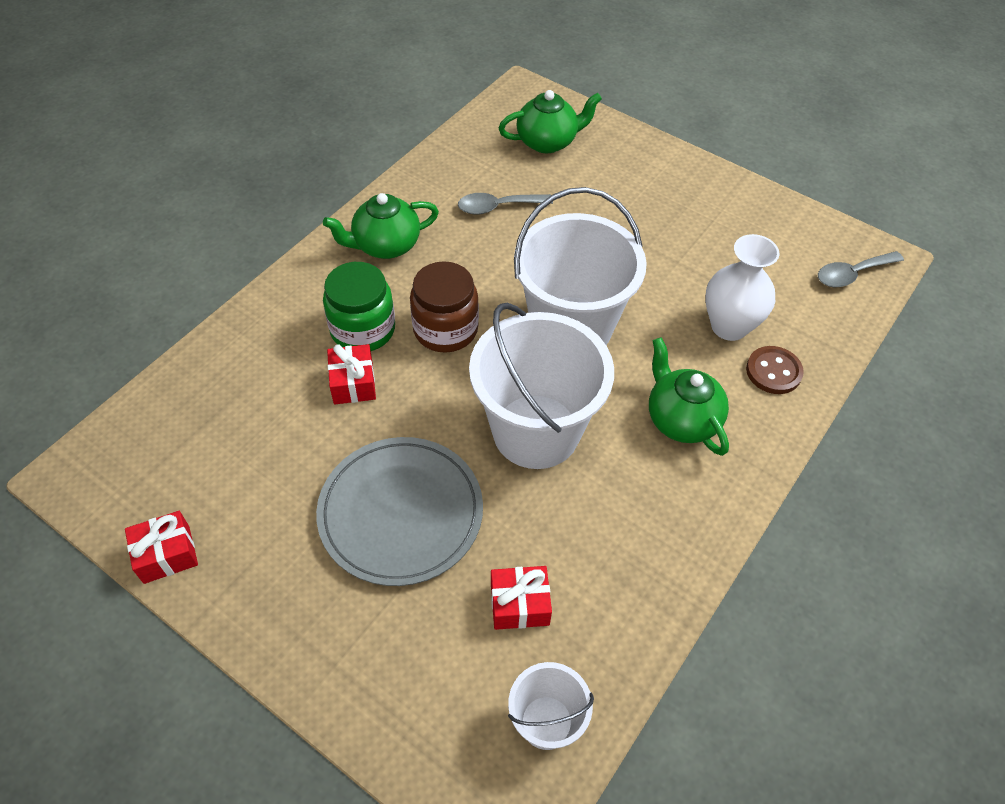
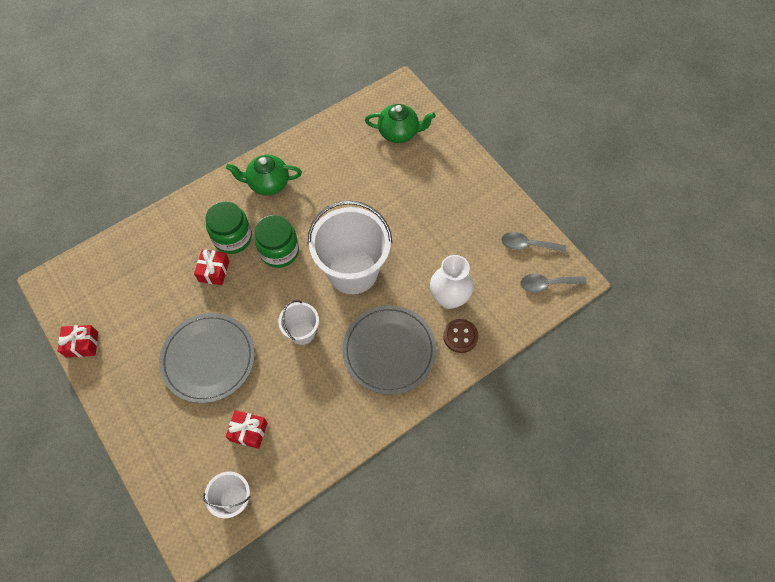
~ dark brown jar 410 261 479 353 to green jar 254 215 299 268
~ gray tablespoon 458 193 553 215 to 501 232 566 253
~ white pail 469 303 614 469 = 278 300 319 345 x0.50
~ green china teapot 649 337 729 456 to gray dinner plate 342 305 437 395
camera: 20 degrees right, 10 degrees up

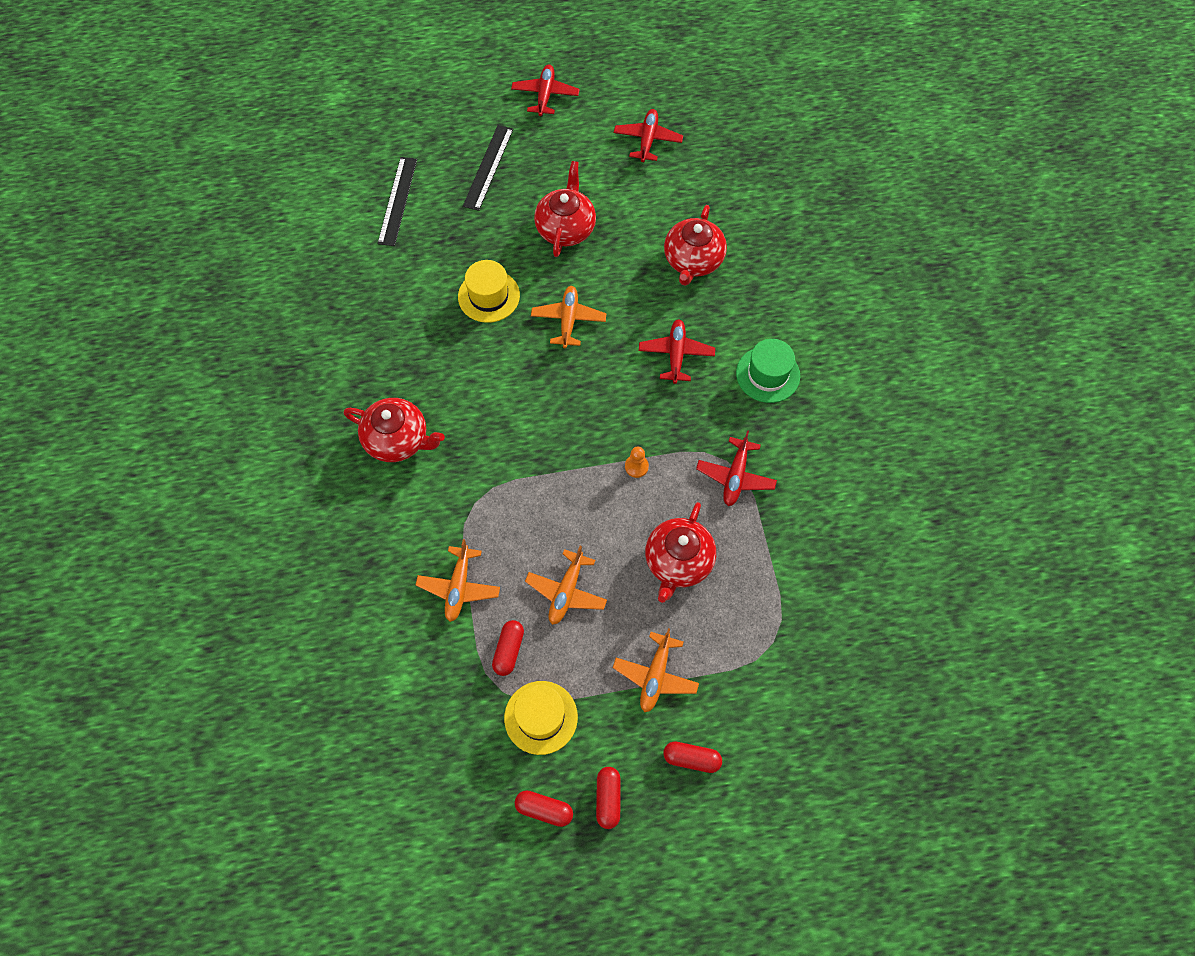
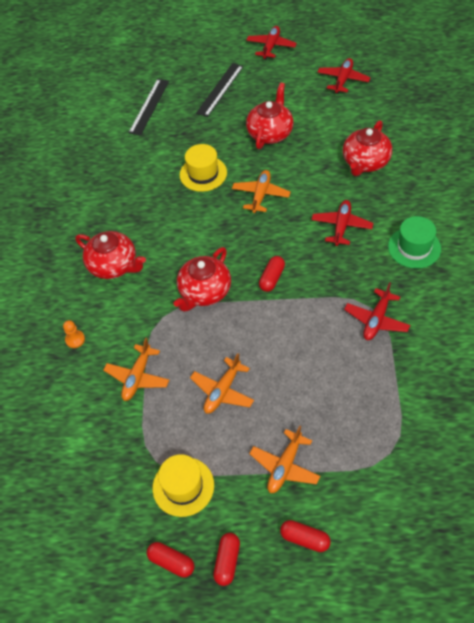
~ red pill 492 620 524 676 to 259 256 285 292
~ orange-coloured pawn 625 447 649 478 to 63 320 85 348
~ red china teapot 645 502 716 603 to 174 247 231 312
camera: 15 degrees right, 10 degrees down

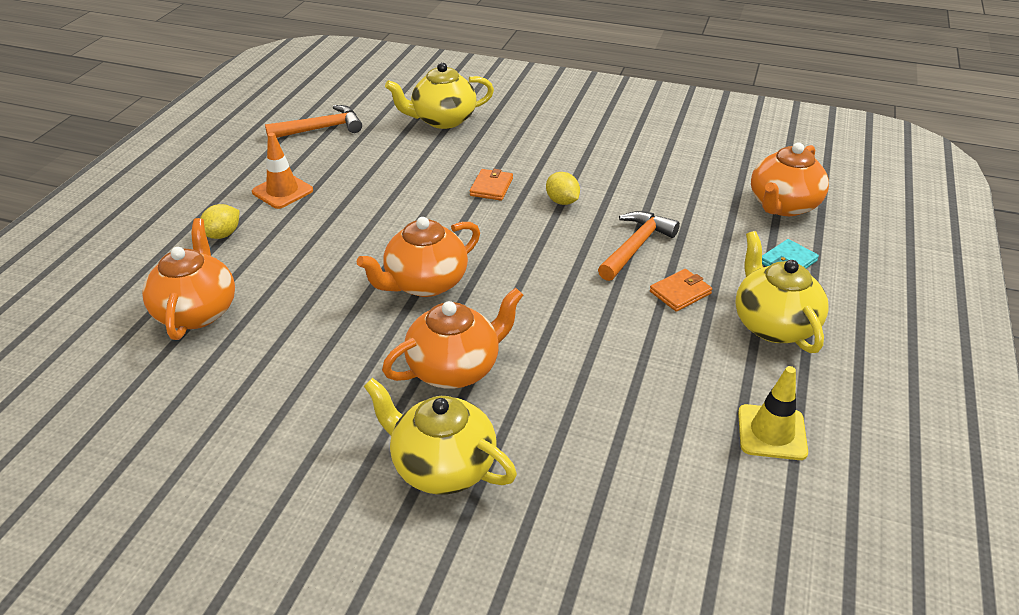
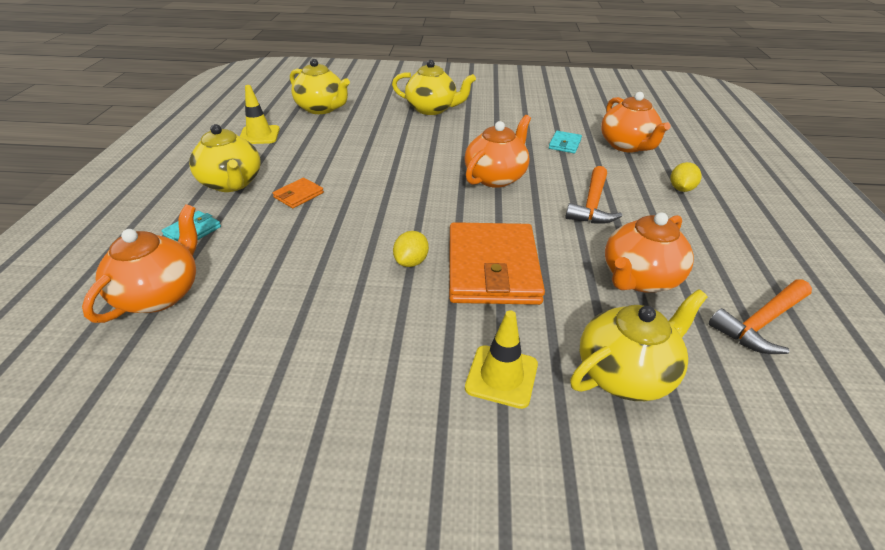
- orange-coloured safety cone 252 133 313 209
~ orange-coloured china teapot 382 288 523 389 to 605 212 694 292
~ orange-coloured card wallet 470 169 513 201 = 449 222 545 305 x2.32
~ bright yellow lemon 546 172 580 205 = 393 231 429 267 75 degrees clockwise
~ orange-coloured carpenter's hammer 598 211 680 281 to 565 166 622 224
+ bright yellow china teapot 290 59 350 114
+ bright yellow safety cone 465 310 538 409
+ aqua card wallet 549 131 582 153
camera: 165 degrees right, 0 degrees up

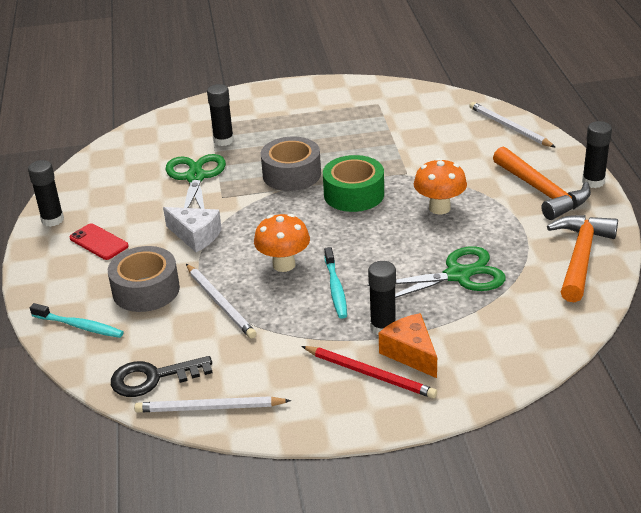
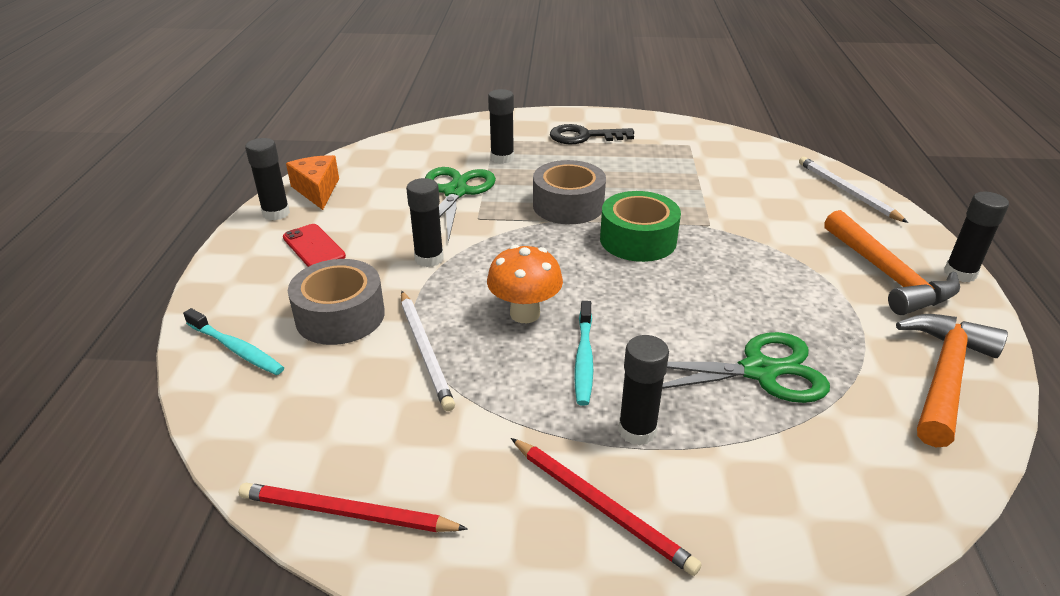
~ ebony latchkey 111 356 213 397 to 550 124 634 144
~ white wooden pencil 134 396 291 412 to red wooden pencil 239 483 468 532
~ white cheese 163 207 222 252 to ebony glue 406 178 444 267
~ orange-coloured cheese 379 313 437 378 to 286 155 339 210
- orange-coloured fungus 414 158 467 214
camera: 10 degrees right, 0 degrees up

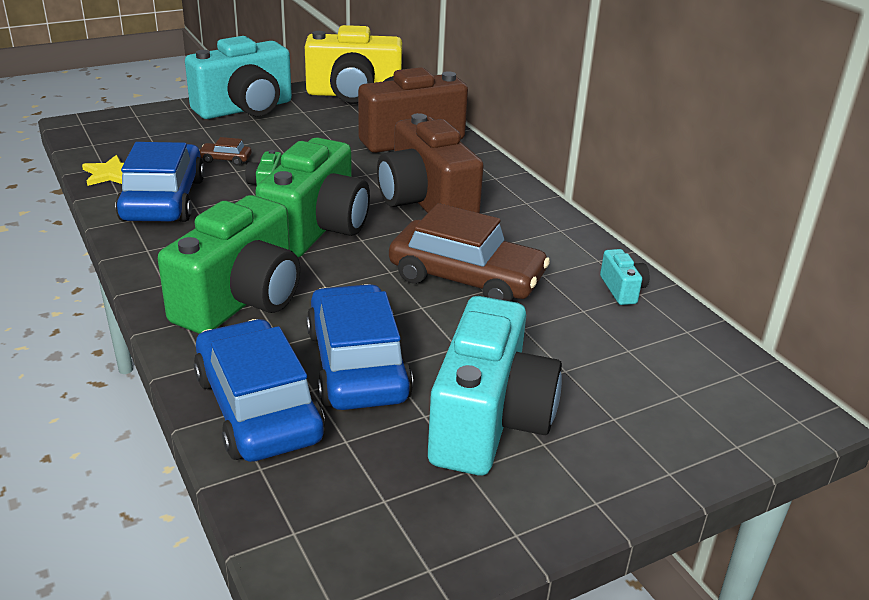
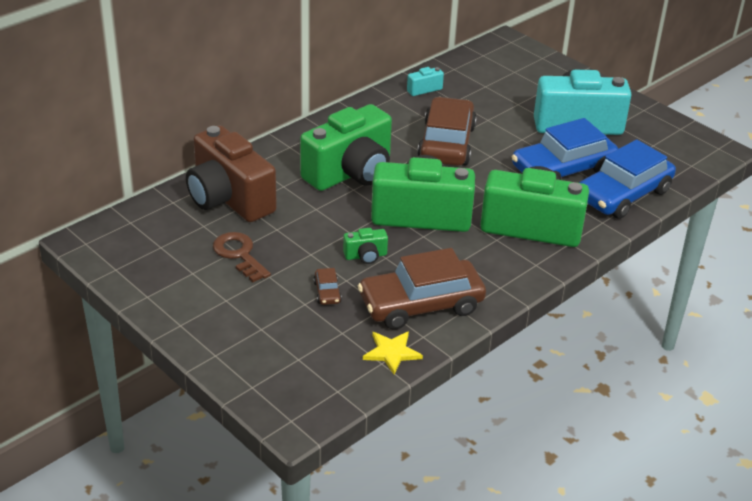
~ cobalt automobile 115 142 205 222 to dark brown automobile 358 248 486 330
- aqua compact camera 185 36 292 119
- bright yellow compact camera 305 25 402 103
~ dark brown compact camera 377 113 484 213 to green compact camera 300 104 392 191
+ dark brown latchkey 213 232 271 282
camera: 105 degrees left, 5 degrees up

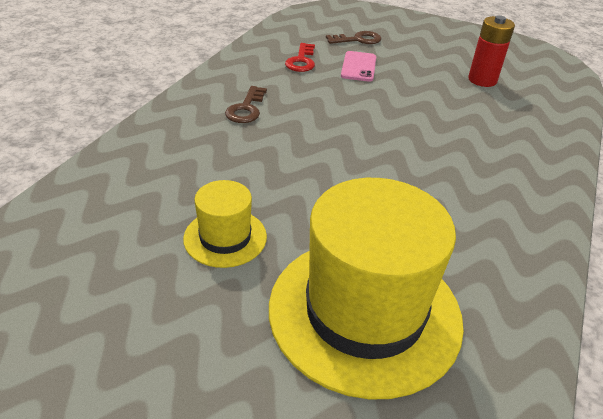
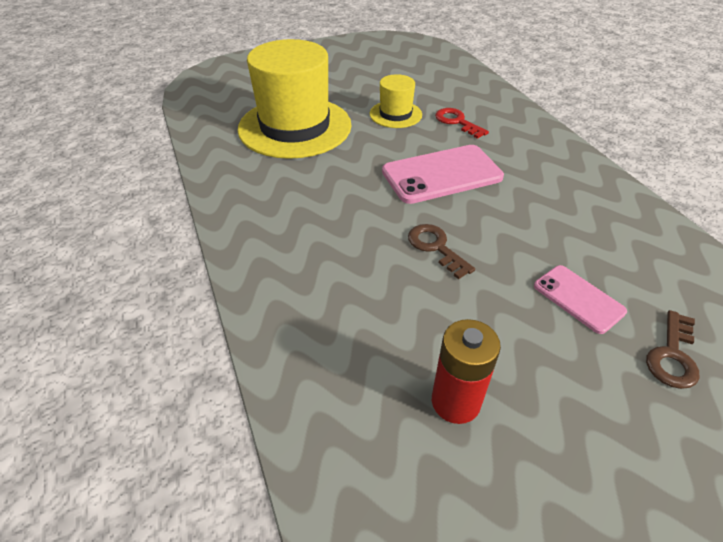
~ dark brown latchkey 225 86 267 123 to 408 224 475 279
~ red latchkey 285 43 315 72 to 435 108 489 139
+ pink phone 382 145 504 204
camera: 135 degrees right, 5 degrees up

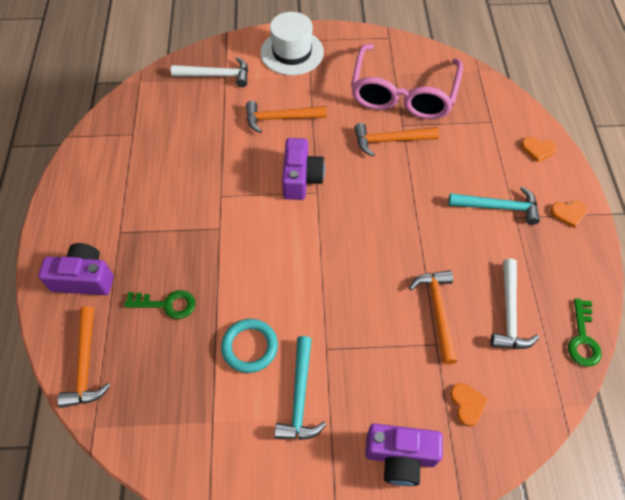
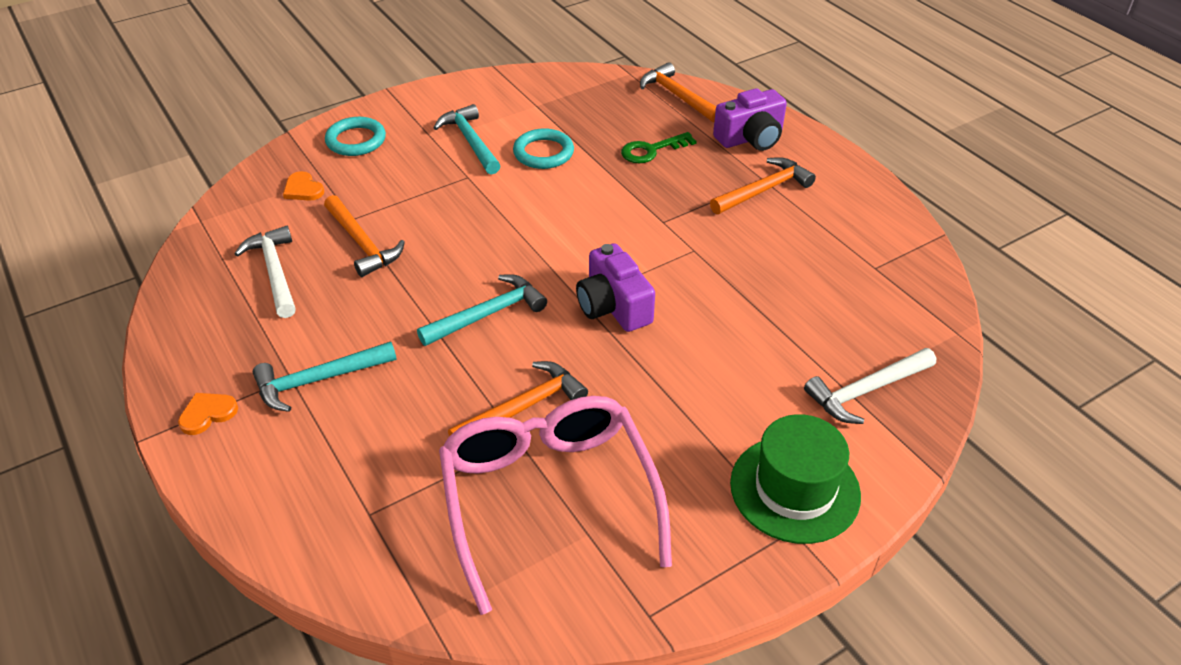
~ orange-coloured carpenter's hammer 246 101 327 133 to 710 157 816 214
~ white tall hat 261 12 324 75 to green tall hat 730 414 861 544
~ violet compact camera 365 424 443 486 to aqua hoop 325 117 386 156
- orange-coloured heart shape 521 137 556 162
- green latchkey 568 298 602 367
+ aqua carpenter's hammer 417 274 547 346
camera: 150 degrees right, 15 degrees down

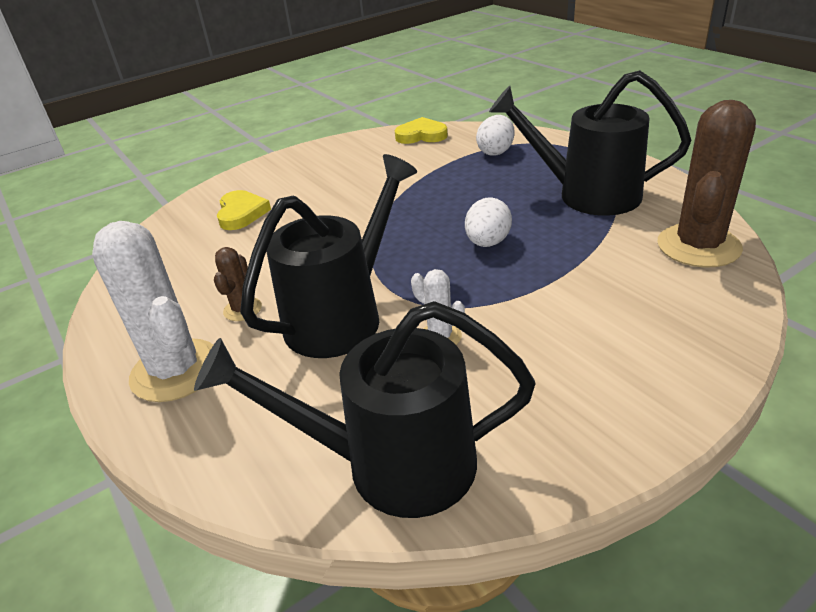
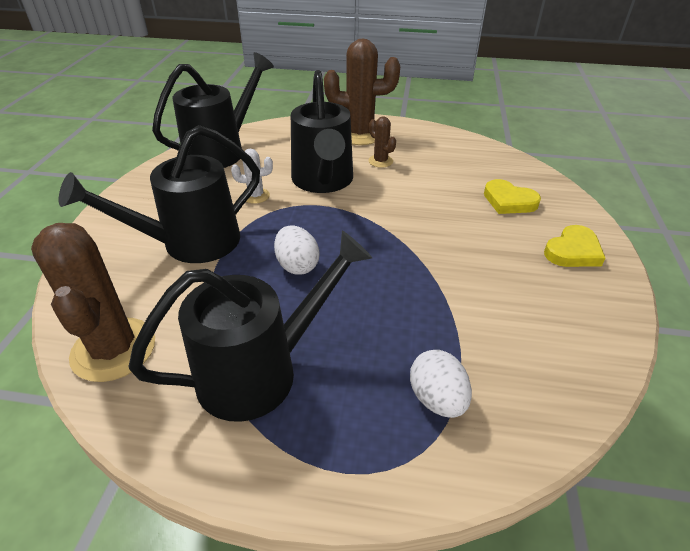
~ white prickly plant 92 221 213 402 to dark brown prickly plant 324 38 400 145
~ bright yellow heart shape 395 117 448 144 to 544 225 606 267
+ ebony sprinkling can 59 125 260 263
camera: 130 degrees right, 5 degrees up

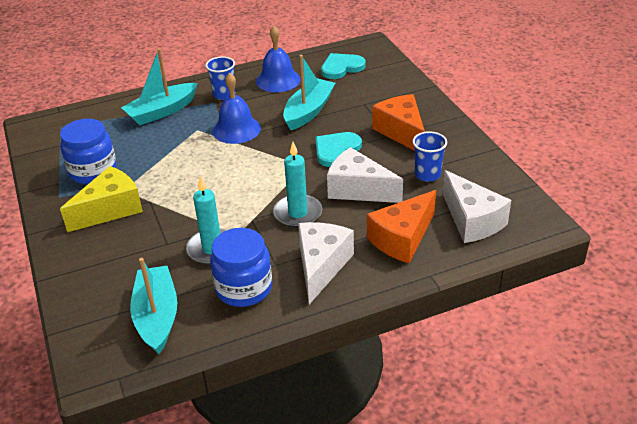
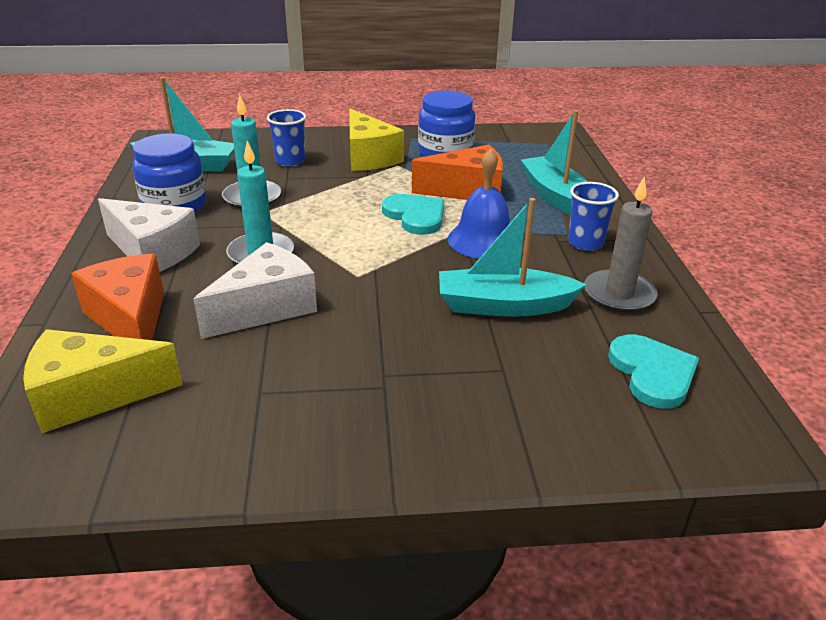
~ cobalt school bell 256 26 300 92 to gray wax candle 584 177 658 313
~ aqua boat 283 55 335 130 = 439 198 587 317 135 degrees clockwise
~ aqua heart shape 315 132 362 167 to 382 194 444 235
~ orange-coloured cheese 372 94 425 151 to 412 145 503 200
~ cobalt beaker 413 131 447 182 to 267 109 306 167
~ white cheese 443 170 511 243 to bright yellow cheese 23 329 182 433
camera: 105 degrees right, 5 degrees down

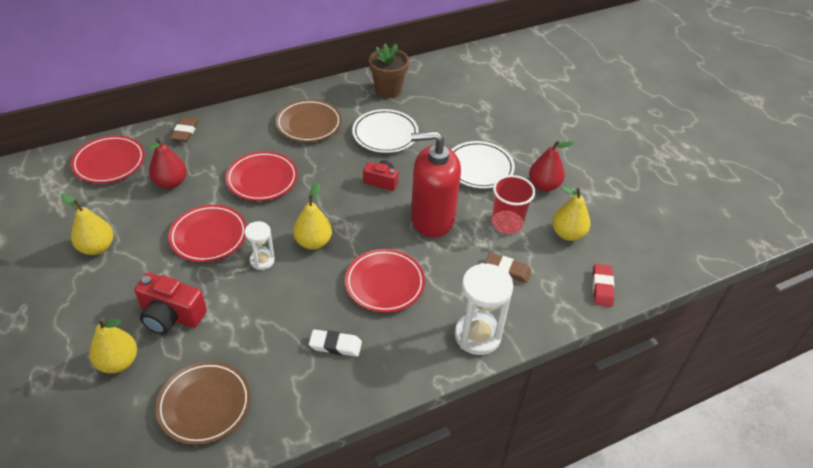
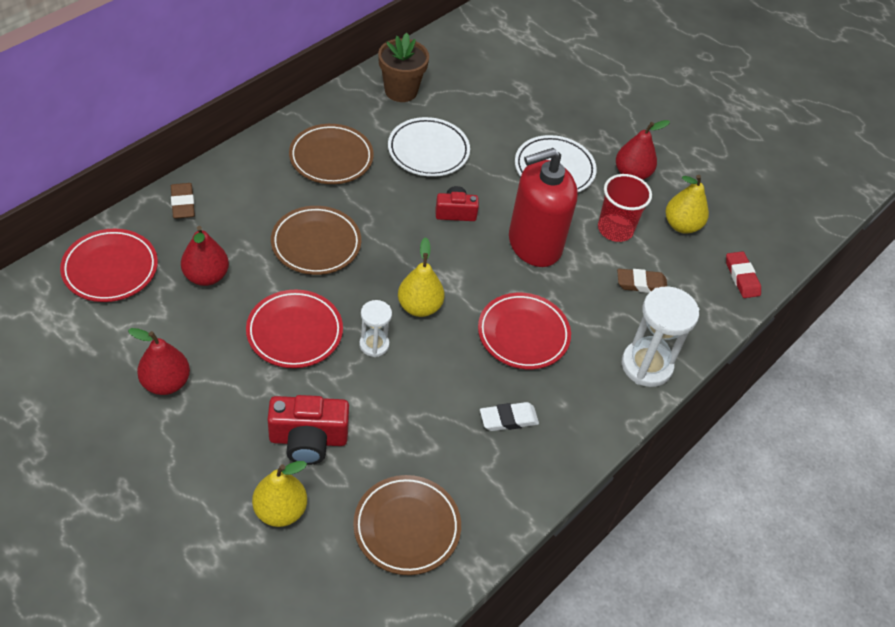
~ bright yellow pear fruit 61 194 113 255 to red pear fruit 128 328 190 395
~ red dinner plate 226 151 298 201 to dark brown dinner plate 271 206 361 275
camera: 25 degrees left, 5 degrees up

